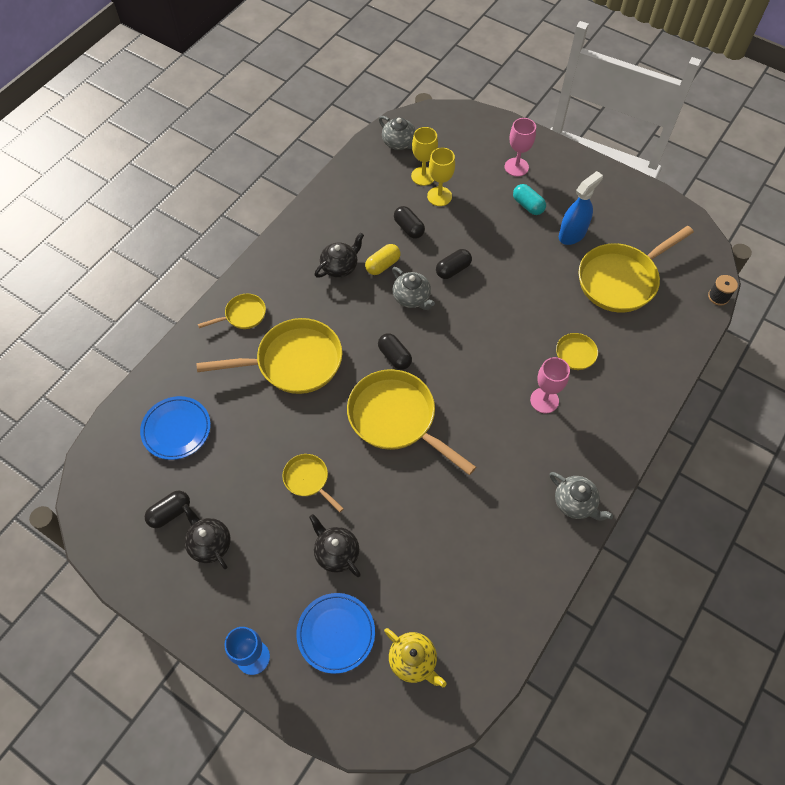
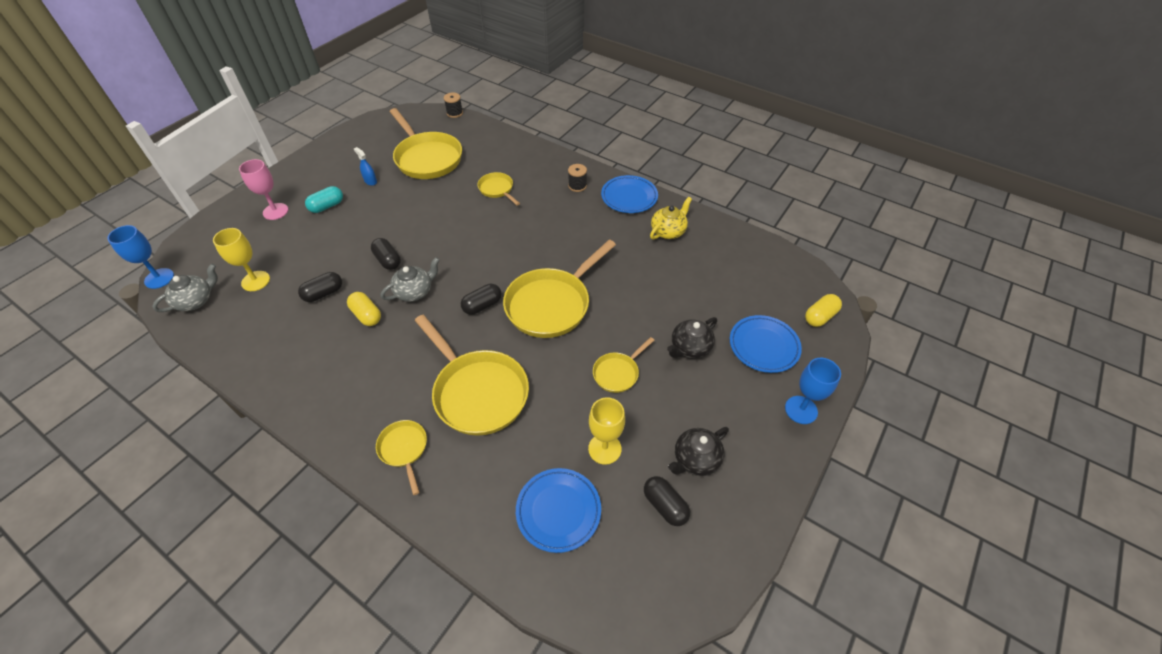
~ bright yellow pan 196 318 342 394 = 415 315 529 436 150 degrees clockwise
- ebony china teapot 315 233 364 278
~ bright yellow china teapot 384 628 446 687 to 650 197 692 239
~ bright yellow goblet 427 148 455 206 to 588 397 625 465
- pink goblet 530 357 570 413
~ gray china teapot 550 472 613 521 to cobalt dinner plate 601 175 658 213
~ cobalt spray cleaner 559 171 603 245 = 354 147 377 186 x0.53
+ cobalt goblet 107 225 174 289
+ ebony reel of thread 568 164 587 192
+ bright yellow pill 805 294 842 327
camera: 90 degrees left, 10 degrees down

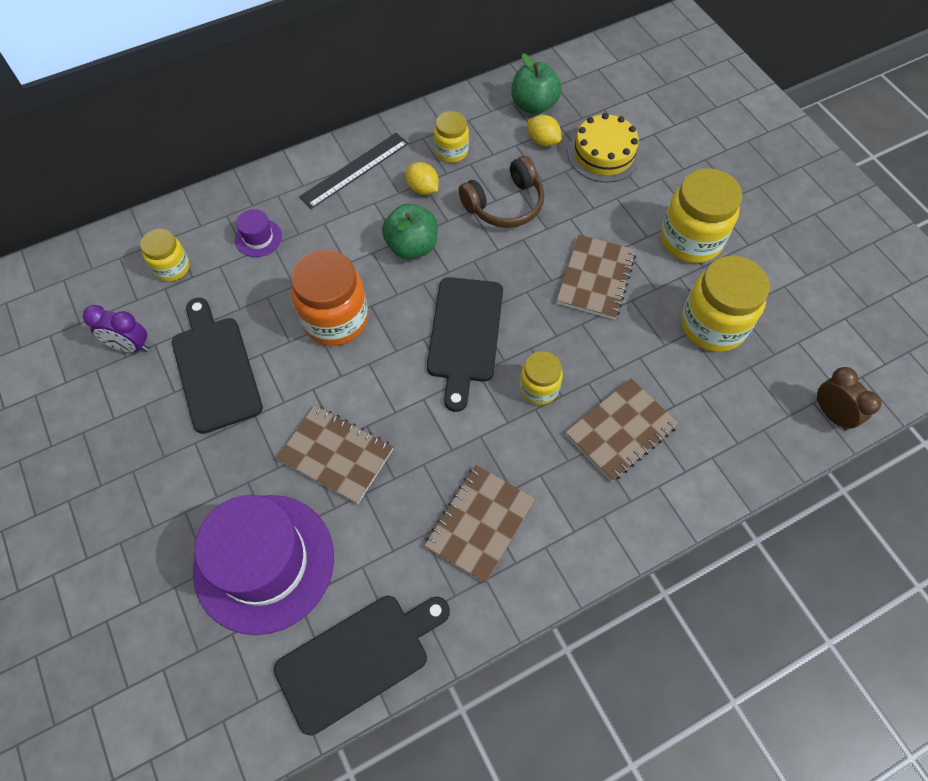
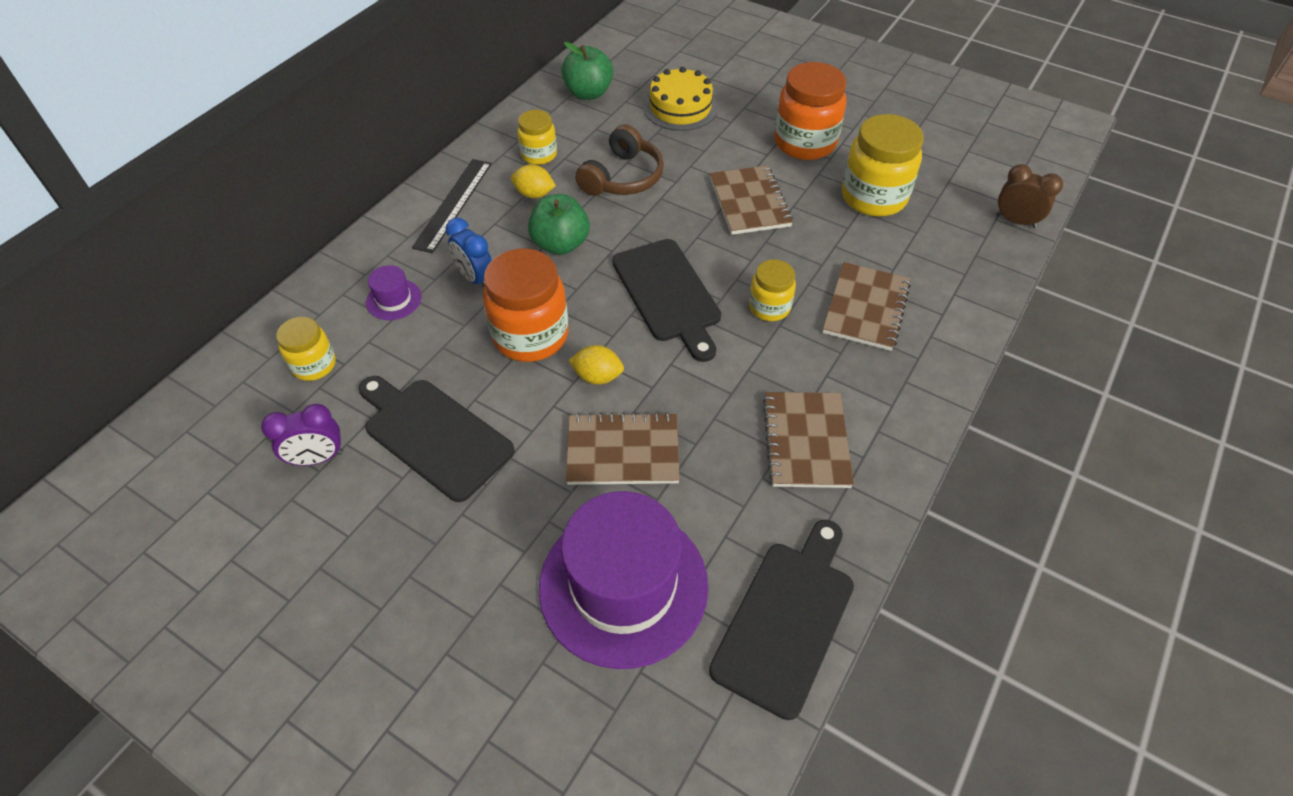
~ bright yellow lemon 527 115 561 146 to 569 345 624 385
~ bright yellow jar 661 168 742 263 to orange-coloured jar 774 62 846 160
+ cobalt alarm clock 446 218 492 287
camera: 30 degrees left, 10 degrees down

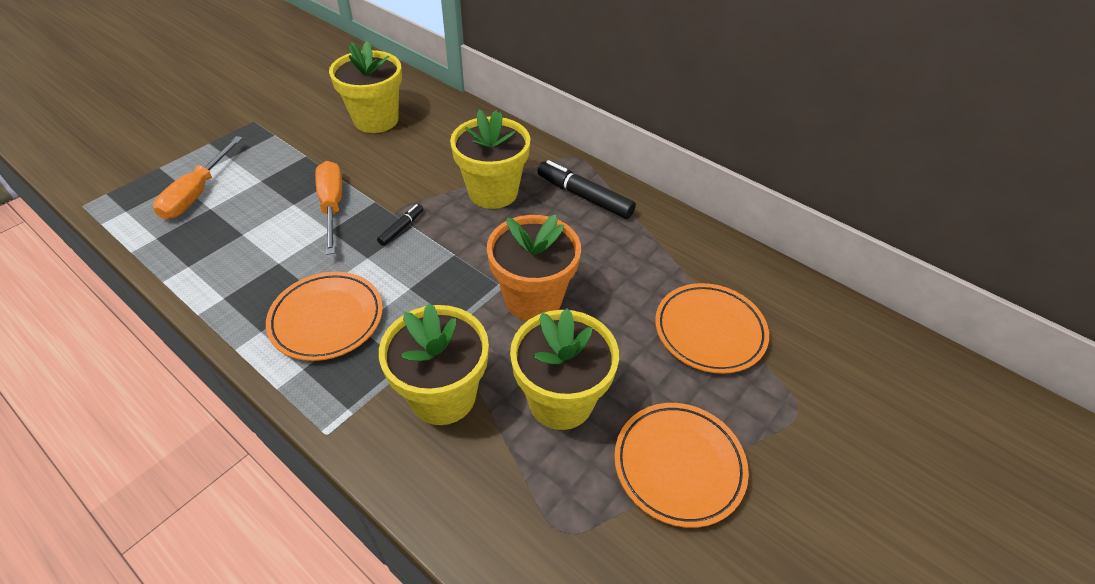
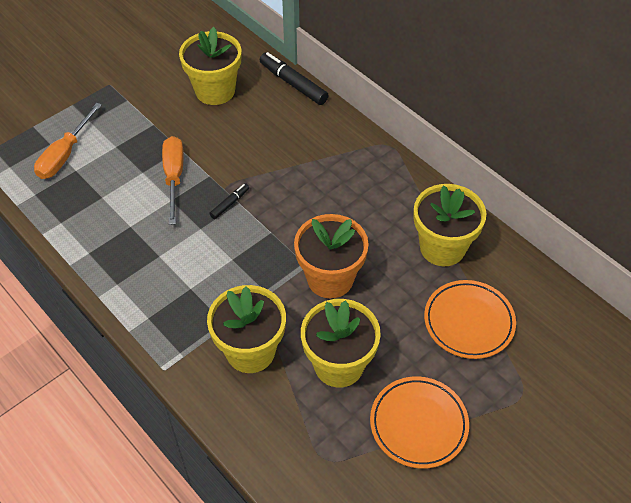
- orange-coloured dinner plate 266 272 383 361
~ bright yellow flower pot 450 109 531 209 to 413 184 486 266
~ ebony marker pen 538 160 636 219 to 260 52 329 105
camera: 10 degrees right, 5 degrees up

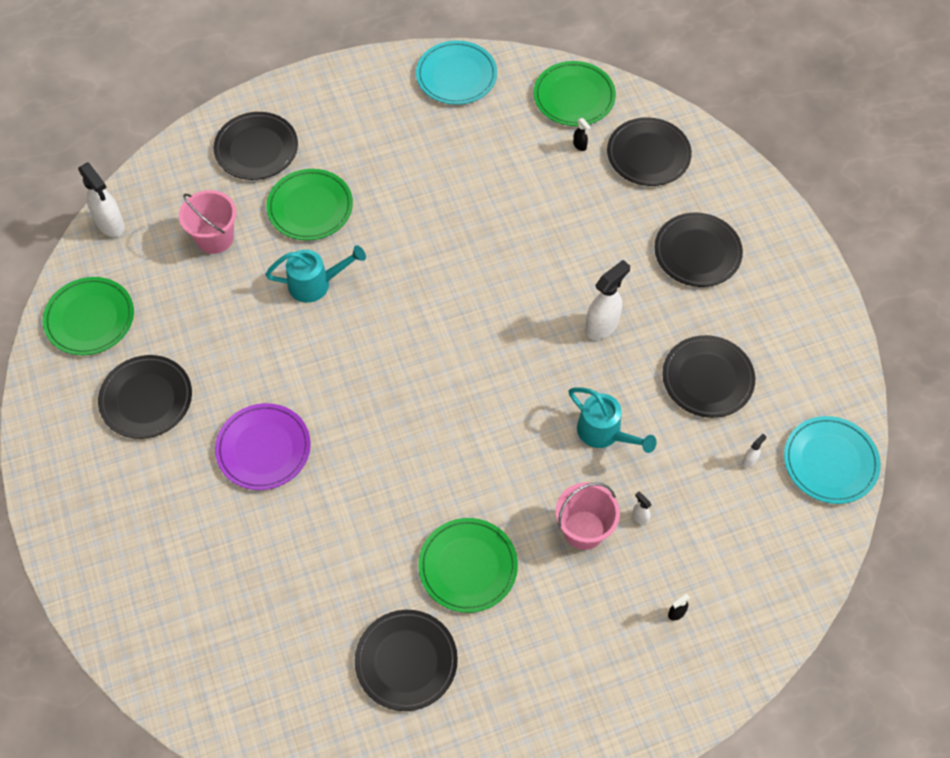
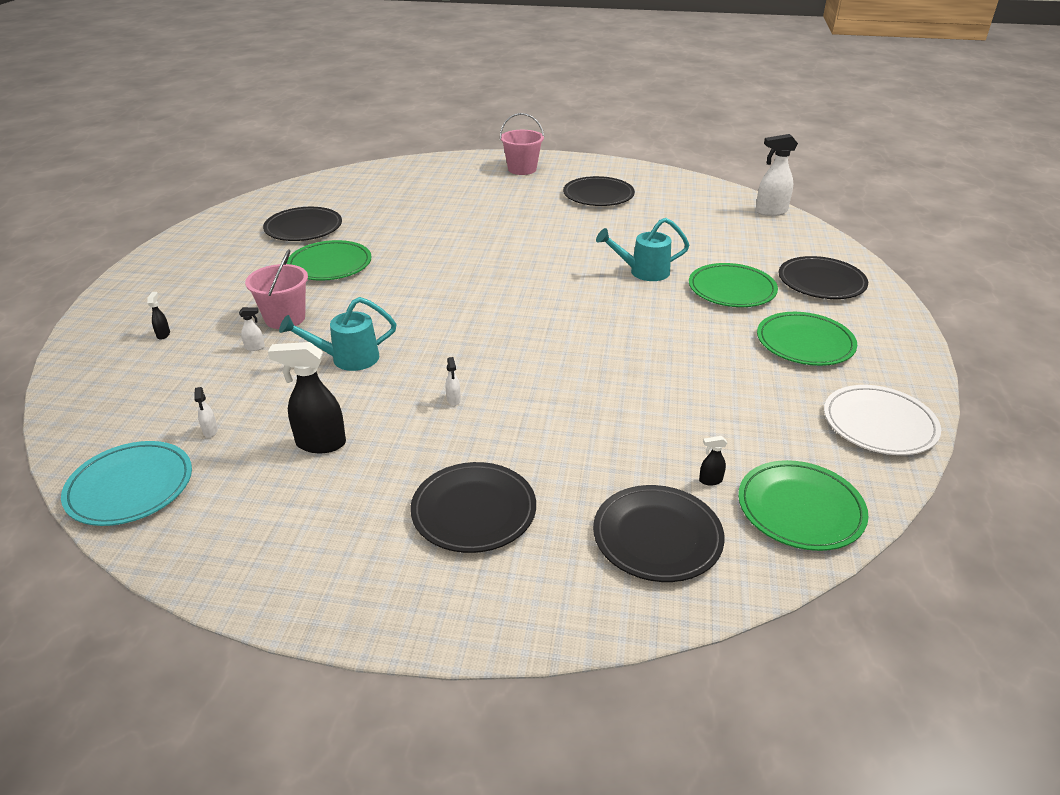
~ green dinner plate 43 277 134 355 to 757 312 857 366
~ pink pail 179 190 236 254 to 500 113 544 175
- violet dinner plate 215 403 311 490
~ aqua sprinkling can 265 245 366 303 = 596 218 690 281 60 degrees clockwise
~ aqua dinner plate 416 40 497 105 to white dinner plate 824 385 941 455
~ white spray cleaner 585 260 630 340 = 446 357 461 406 x0.45
~ ebony dinner plate 662 335 755 418 to ebony spray cleaner 268 342 346 453
camera: 120 degrees right, 25 degrees down

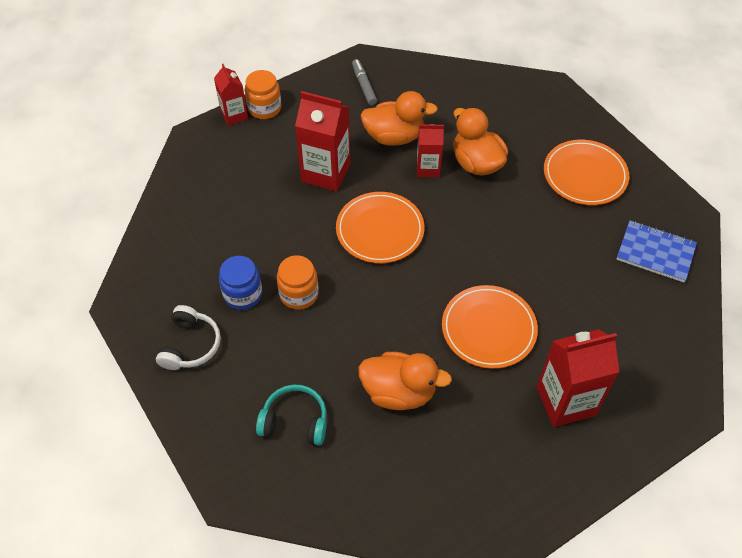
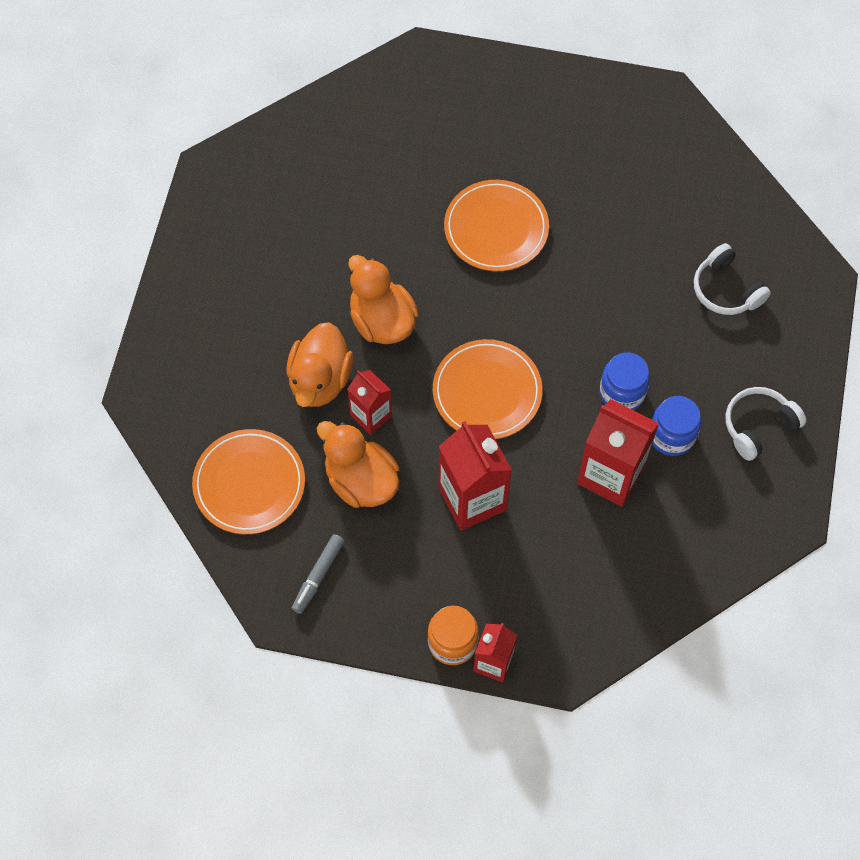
~ aqua headset 256 385 327 446 to white headset 694 243 771 315
~ orange-coloured jar 277 255 319 310 to cobalt jar 599 352 650 410
~ orange-coloured toy duck 358 352 452 410 to 348 255 419 344
~ red juice carton 537 329 620 427 to 577 399 659 507
~ orange-coloured dinner plate 544 140 629 205 to 192 429 305 534
- cobalt exercise book 616 221 697 282
camera: 135 degrees left, 10 degrees up

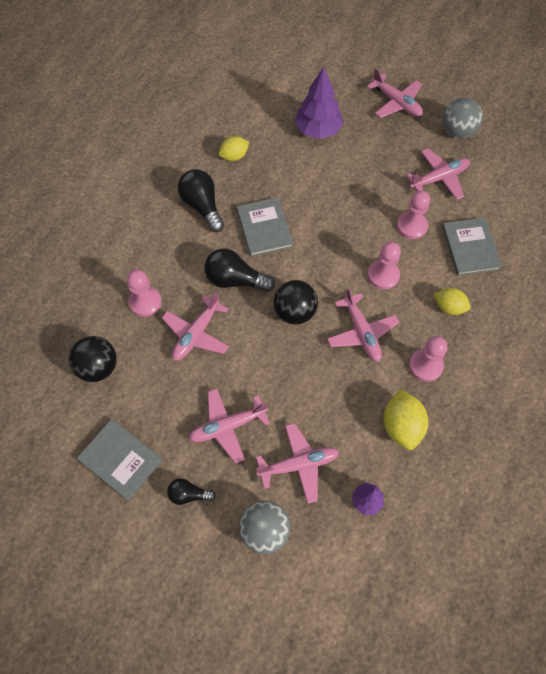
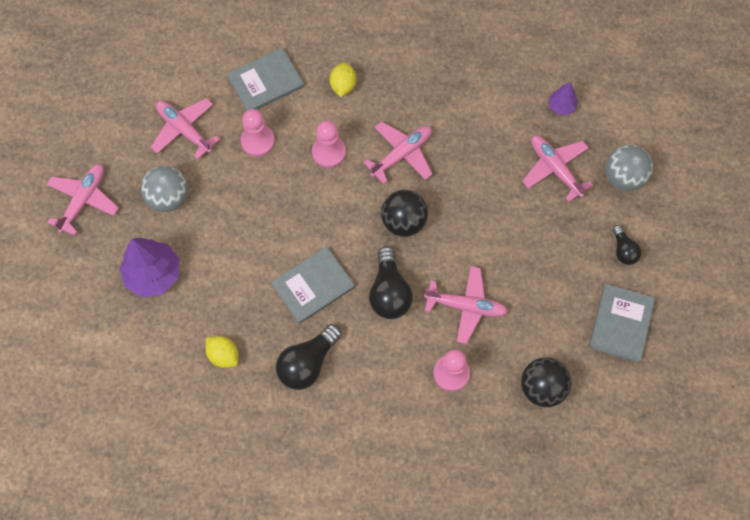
- pink aeroplane 189 388 270 463
- bright yellow lemon 383 389 429 450
- pink pawn 409 336 448 382
~ gray play ball 442 98 483 138 to 141 165 188 212
camera: 110 degrees left, 5 degrees up

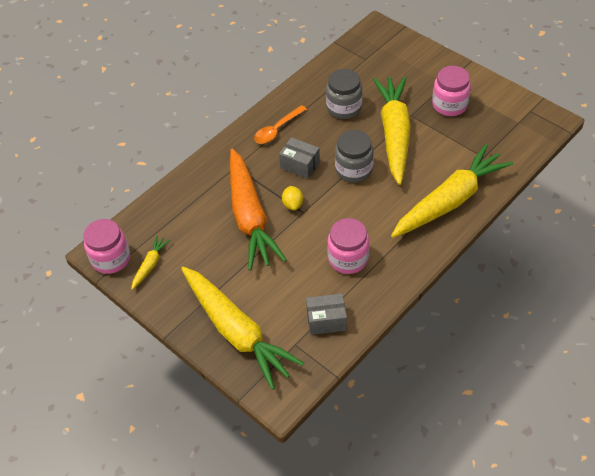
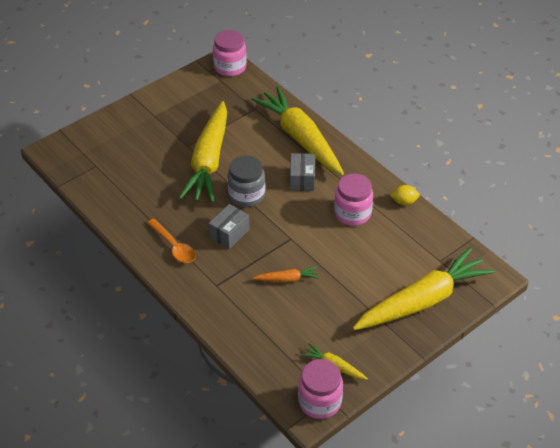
~ orange-coloured carrot 230 149 287 271 = 253 266 320 282 x0.42
~ bright yellow lemon 282 186 303 210 to 390 185 420 206
~ gray parcel 306 293 347 335 to 290 153 315 191
- gray jar 326 69 362 119
~ bright yellow carrot 373 76 411 185 = 179 101 227 203 90 degrees counterclockwise
~ pink jar 432 66 471 116 to 213 30 247 76
camera: 85 degrees left, 5 degrees down

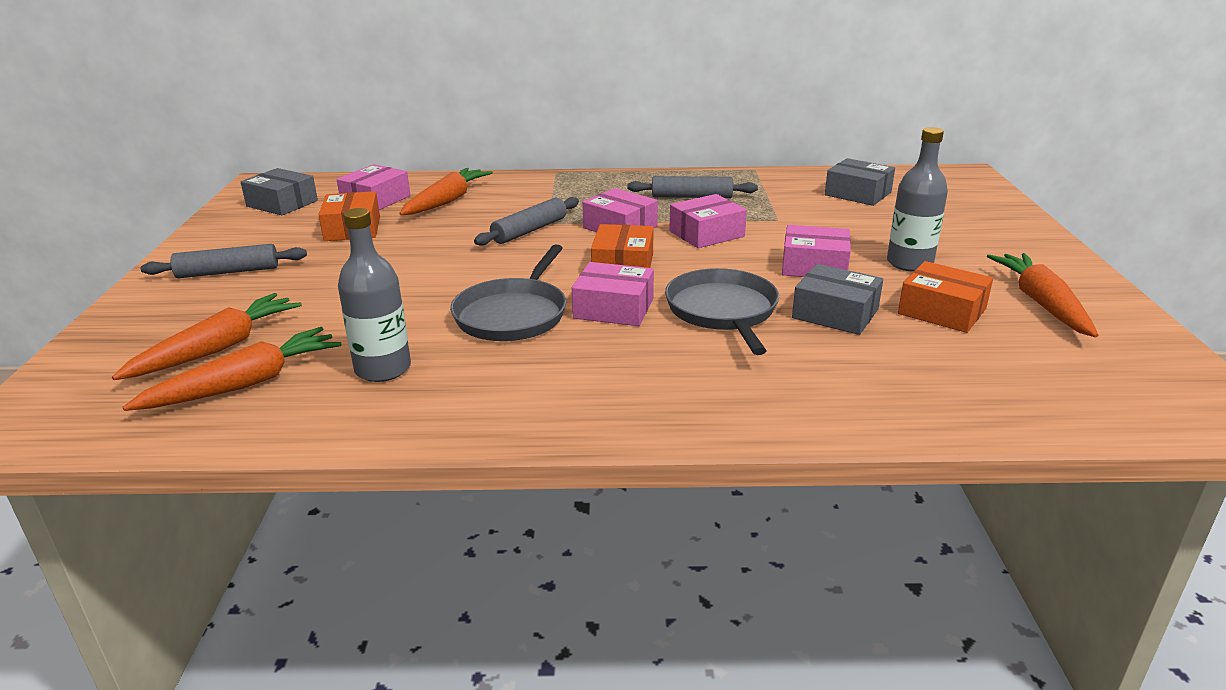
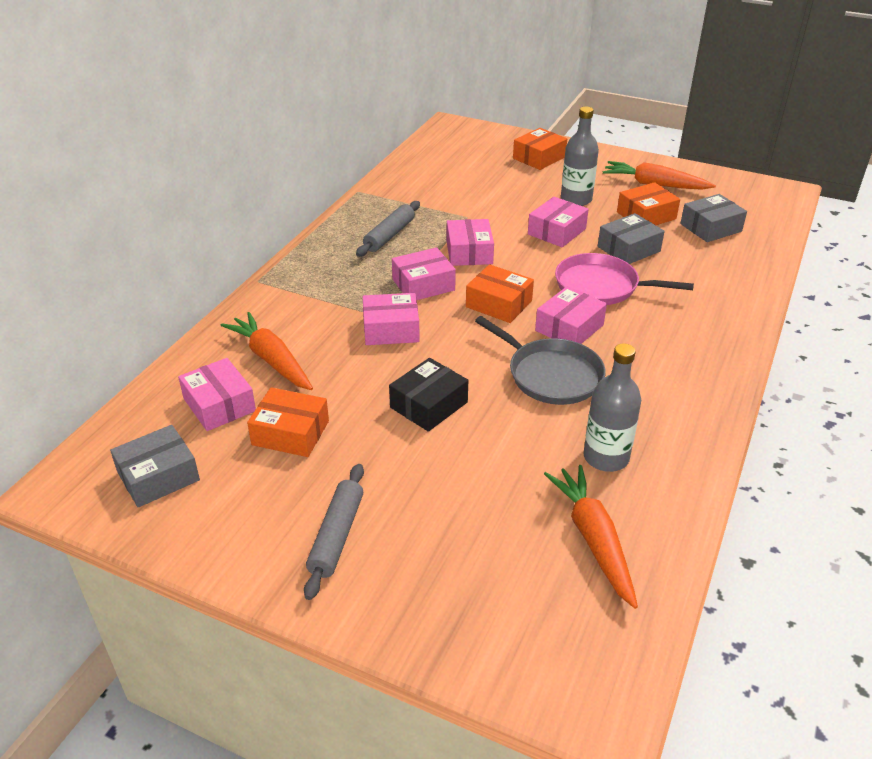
- orange-coloured carrot 112 293 302 380
~ gray pastry roller 474 197 579 246 to pink parcel 363 293 420 345
~ gray pan 665 268 779 355 to pink pan 555 253 694 305
~ gray parcel 825 158 895 206 to 680 194 747 242
+ ebony parcel 389 358 468 432
+ orange-coloured parcel 513 128 567 170
camera: 65 degrees left, 10 degrees up

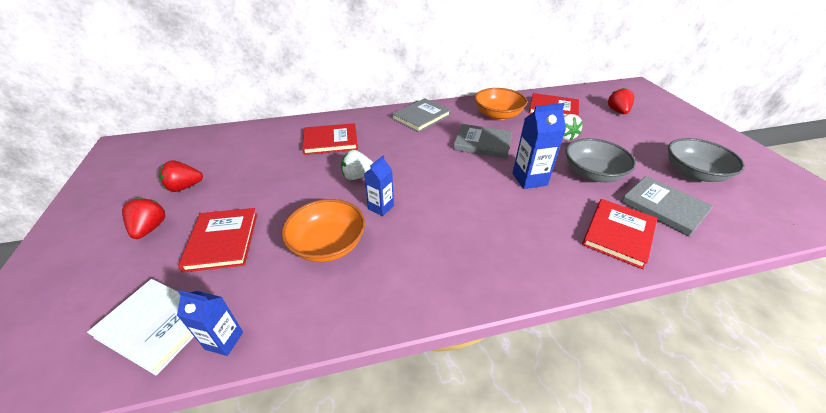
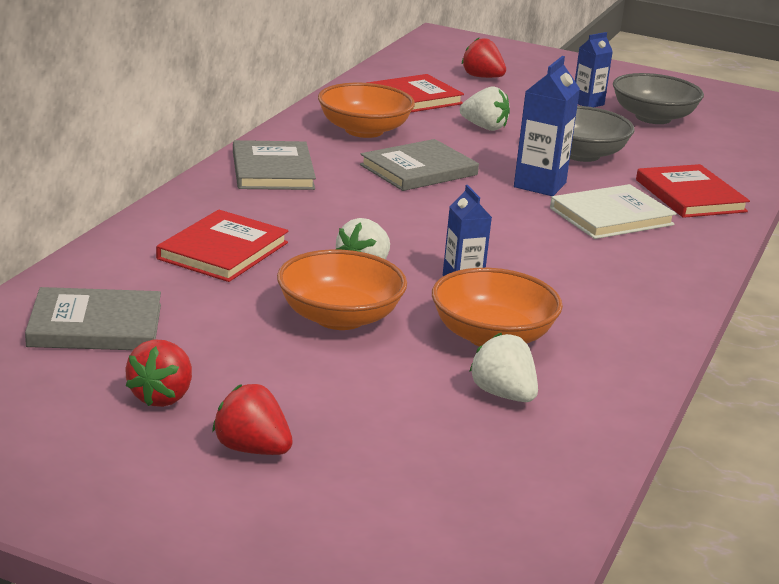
~ white book 87 279 194 375 to 550 184 676 239
~ cobalt juice carton 177 290 243 356 to 575 32 613 107
- red book 178 208 257 273
~ gray book 621 176 713 237 to 25 287 161 350
+ orange-coloured deep dish 277 249 407 330
+ white berry 469 333 538 402
camera: 55 degrees left, 15 degrees down

